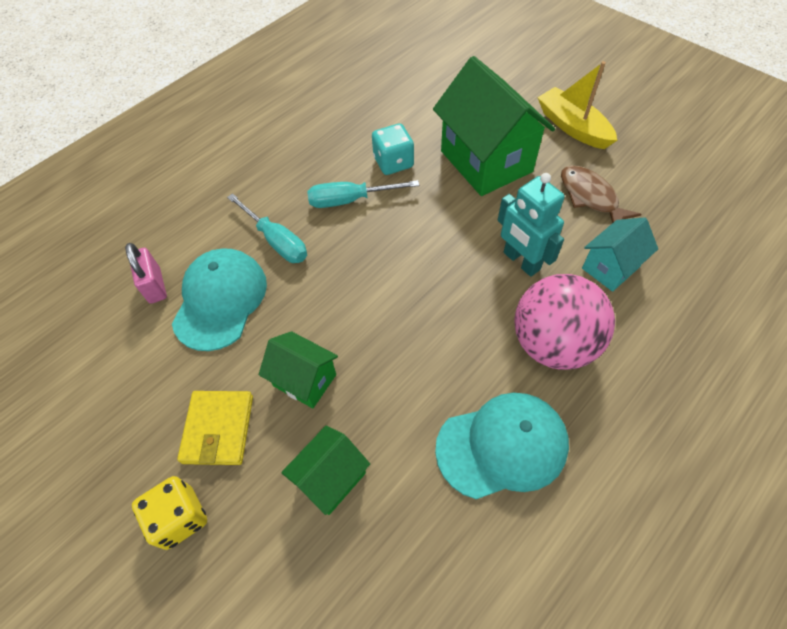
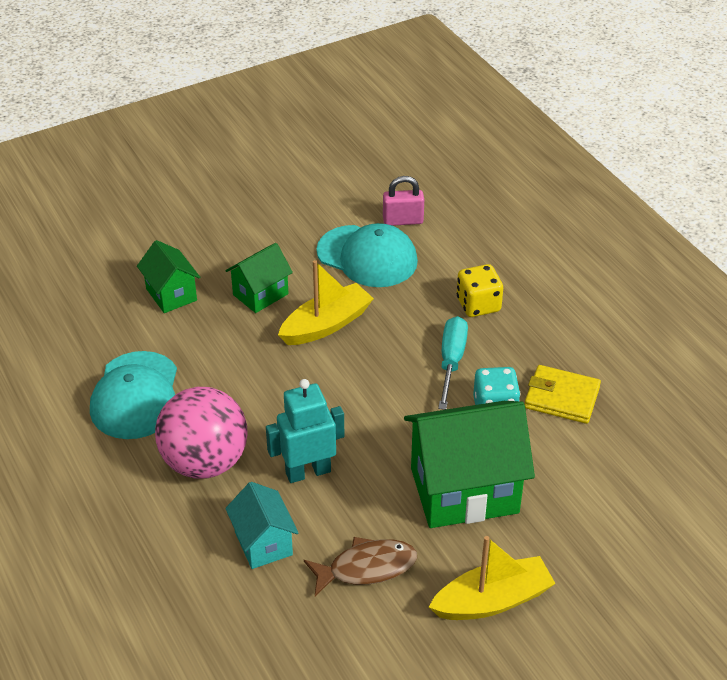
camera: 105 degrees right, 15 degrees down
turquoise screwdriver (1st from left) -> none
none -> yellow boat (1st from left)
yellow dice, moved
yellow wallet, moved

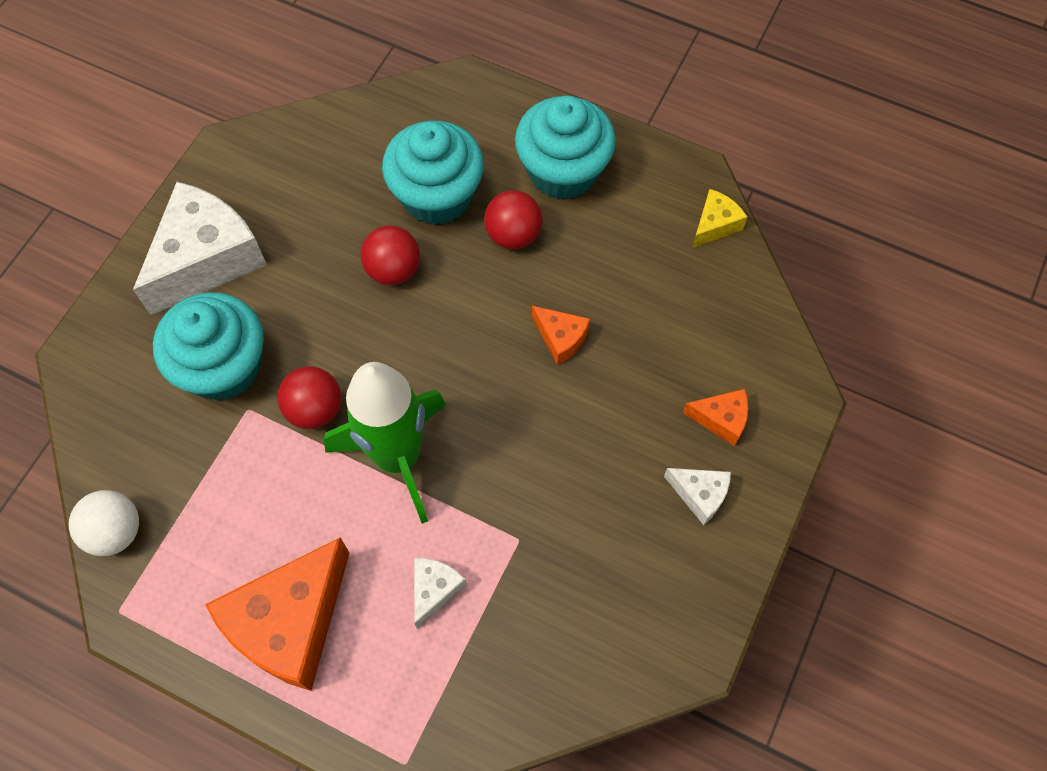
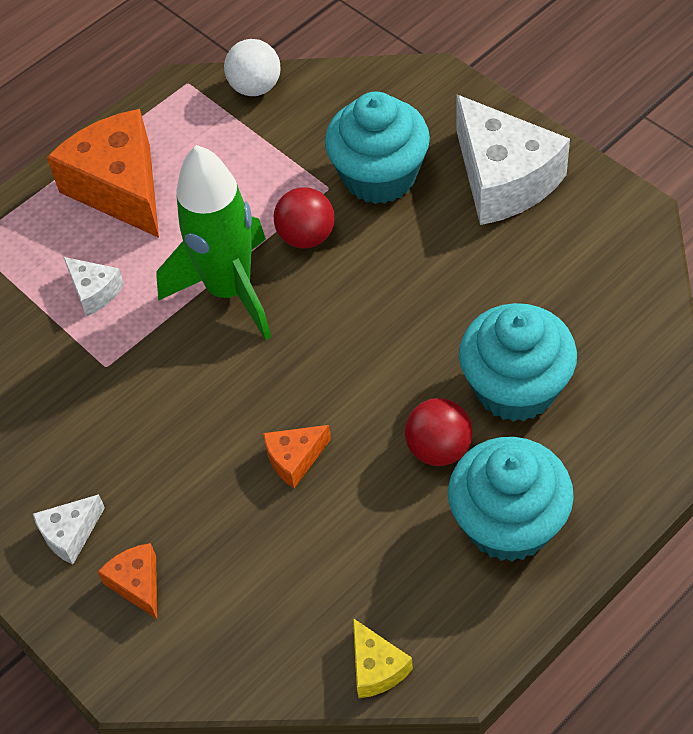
camera: 115 degrees right, 10 degrees down
red ball (2nd from left) -> none
orange cheese (3rd from left in the first image) -> orange cheese (2nd from left), 120 degrees clockwise

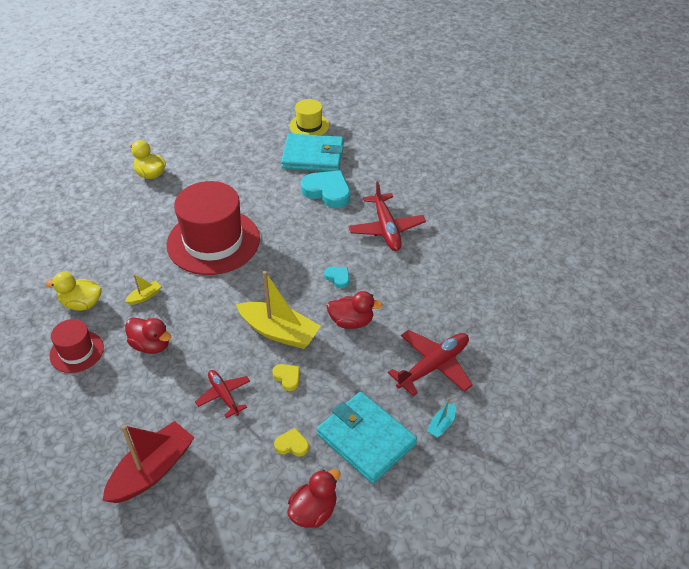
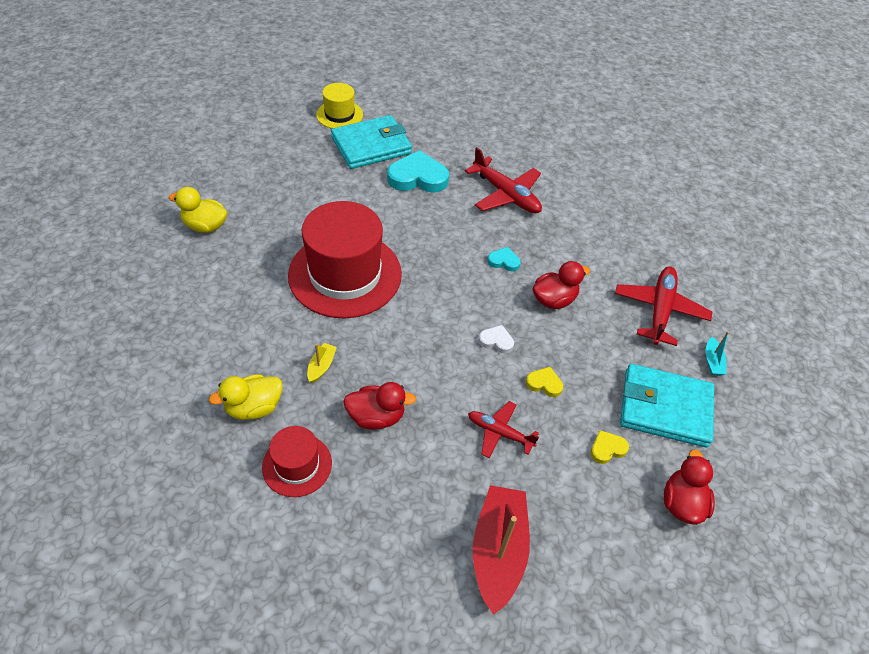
camera: 35 degrees left, 5 degrees up
yellow boat (2nd from left) -> white heart

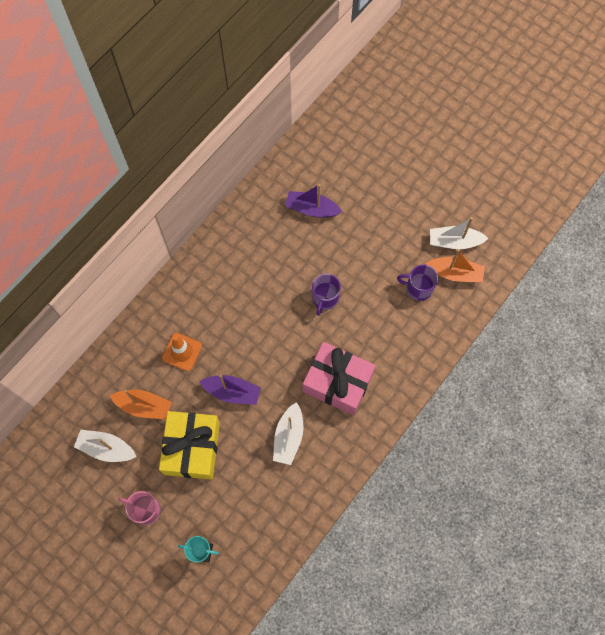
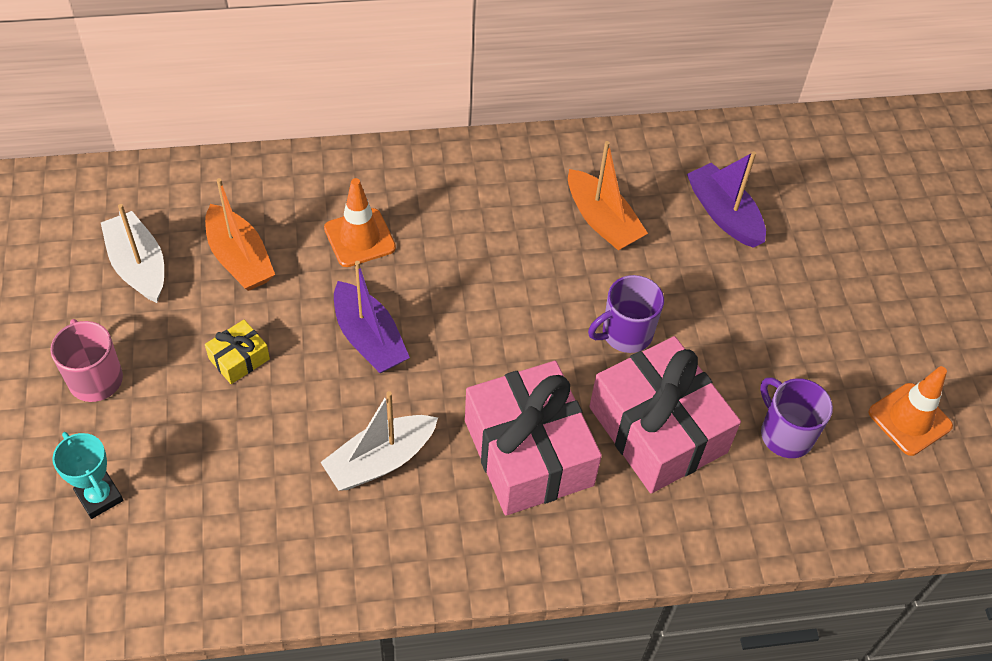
camera: 40 degrees right, 15 degrees down
none -> pink gift (2nd from left)
orange boat (2nd from left), moved
white boat (3rd from left) -> orange traffic cone (2nd from left)
yellow gift, x0.43

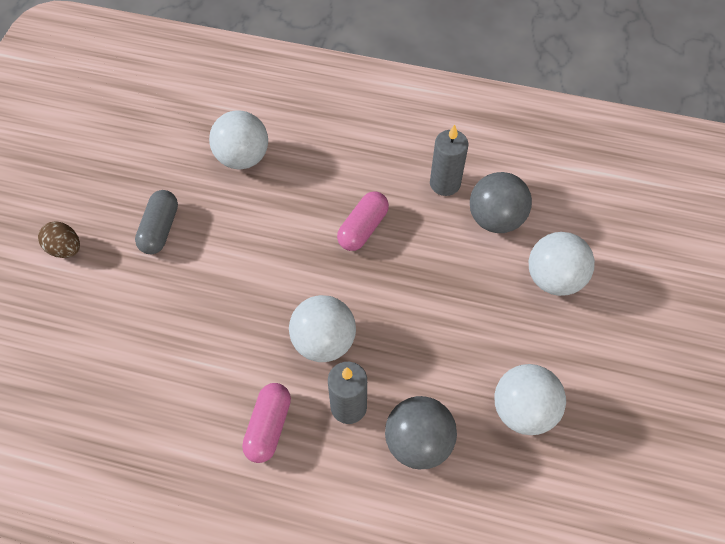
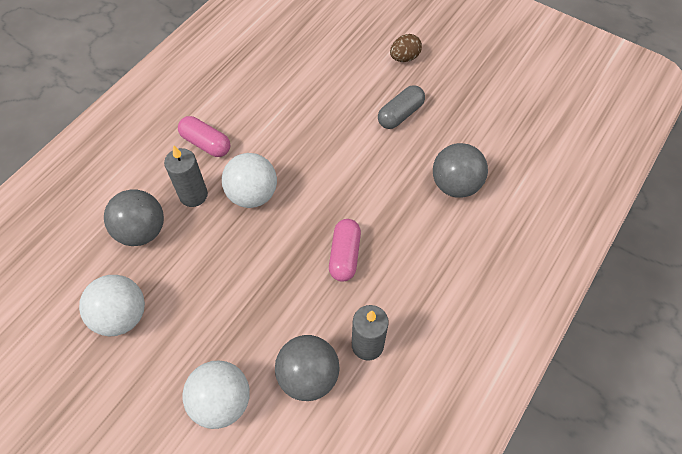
camera: 110 degrees right, 0 degrees up
white ball (1st from left) -> grey ball (3rd from left)
grey capsule, 75 degrees counterclockwise
pink capsule (2nd from left), 45 degrees clockwise

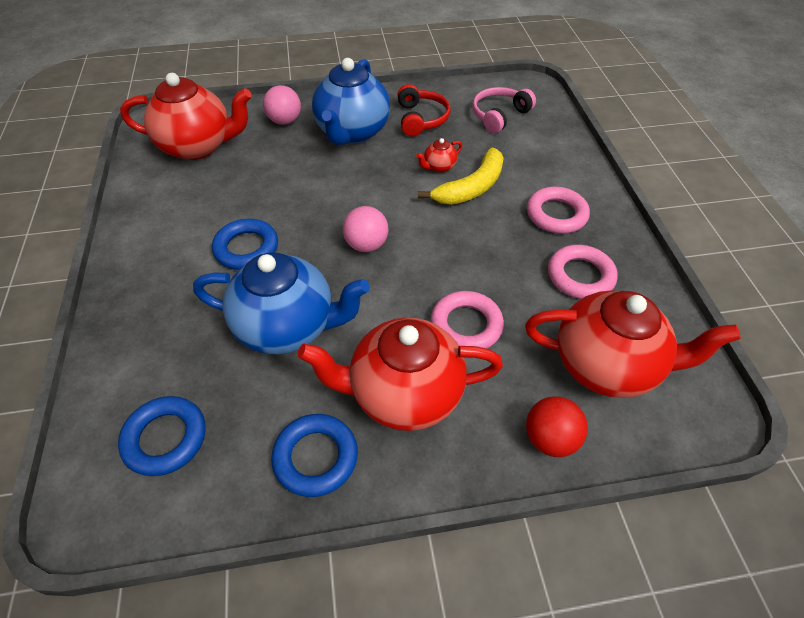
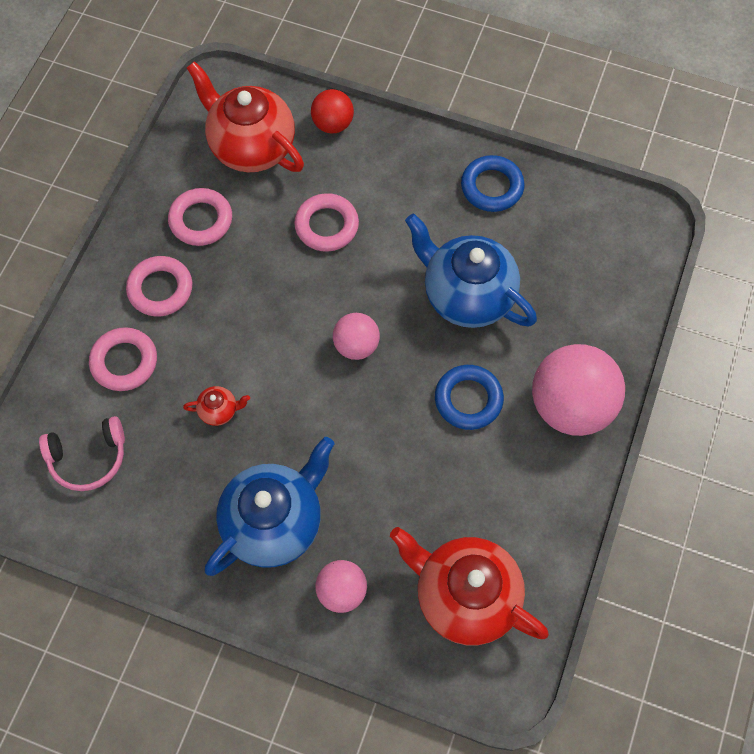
camera: 150 degrees left, 15 degrees up
blue ring (1st from left) -> none
red teapot (2nd from left) -> none
red headphones -> none
yellow banana -> none
none -> pink ring (1st from left)
none -> pink ball (3rd from left)

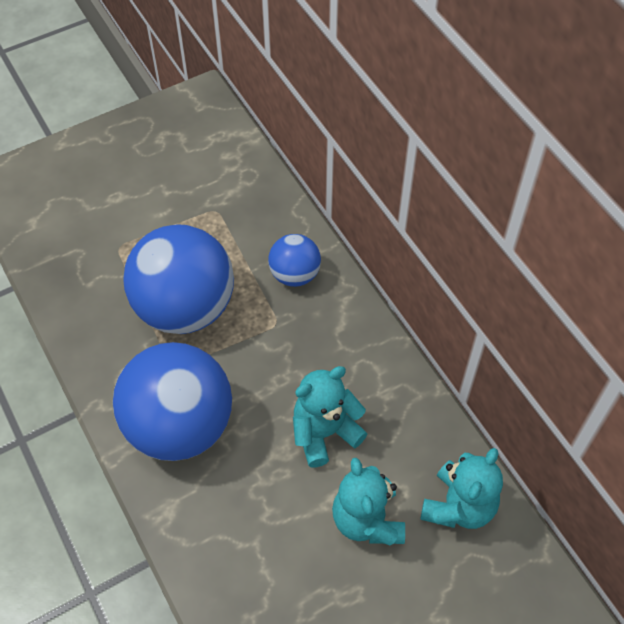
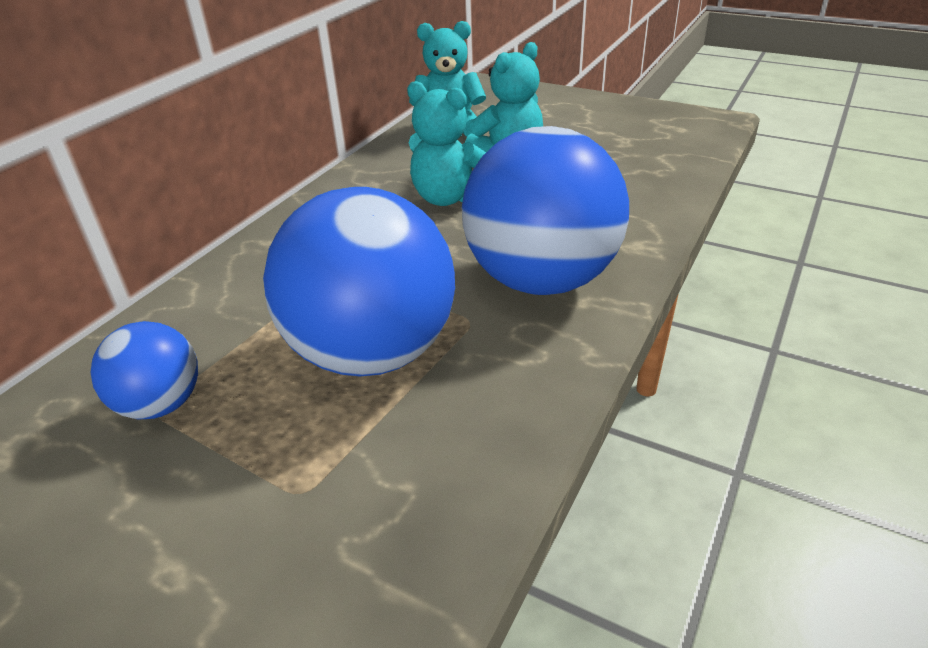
camera: 120 degrees left, 20 degrees down
blue ball (3rd from left in the first image) -> blue ball (1st from left), moved

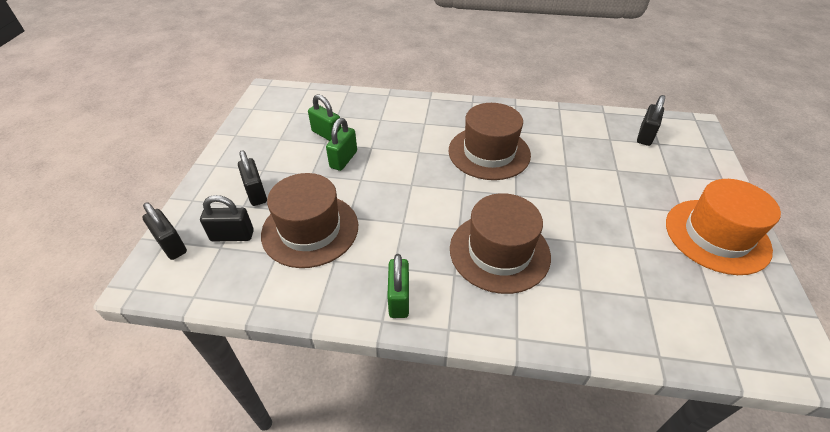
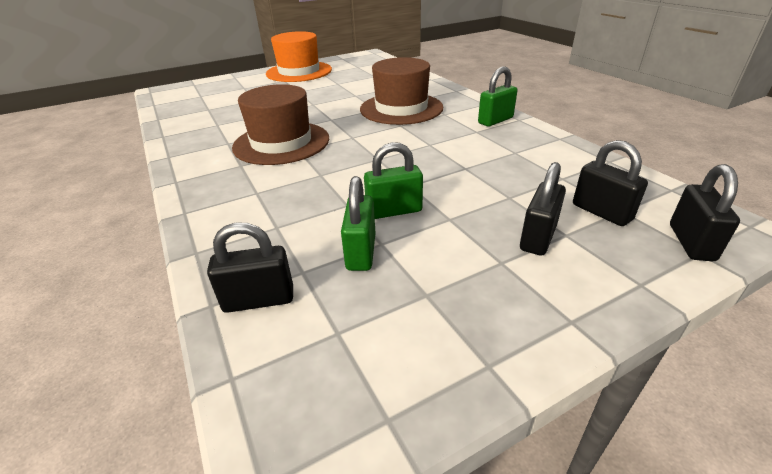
camera: 125 degrees left, 10 degrees down
brown hat (1st from left) -> none
black padlock (4th from left in the first image) -> black padlock (1st from left), moved

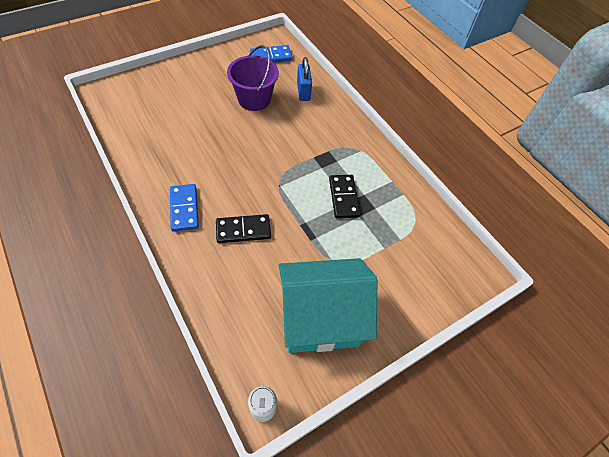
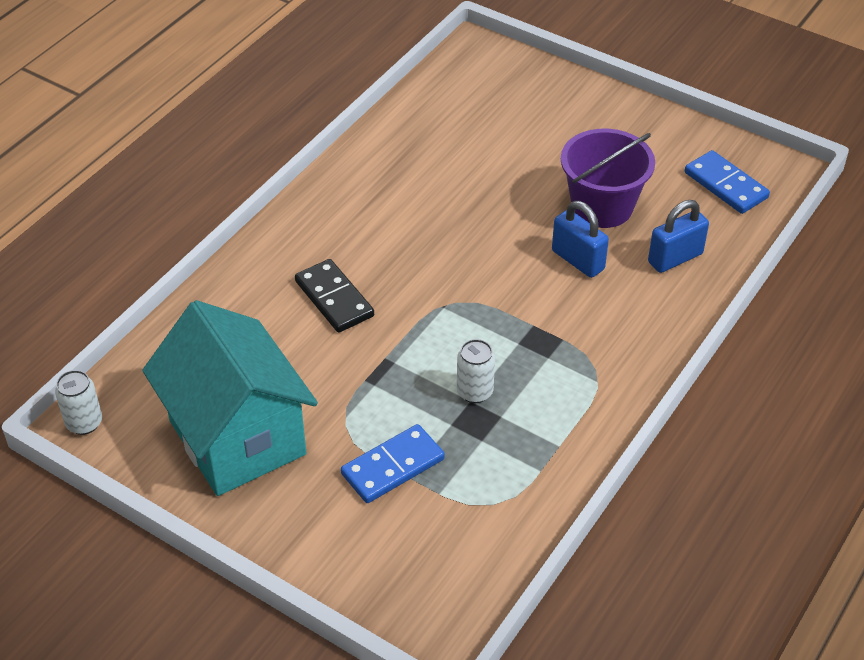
camera: 70 degrees right, 10 degrees down
none -> blue padlock (1st from left)
blue domino (1st from left), moved
black domino (2nd from left) -> white can (2nd from left)

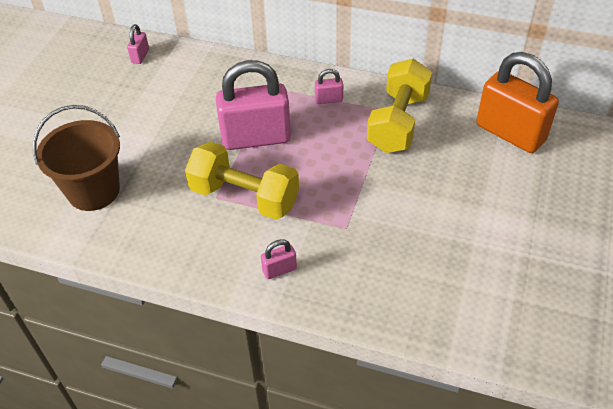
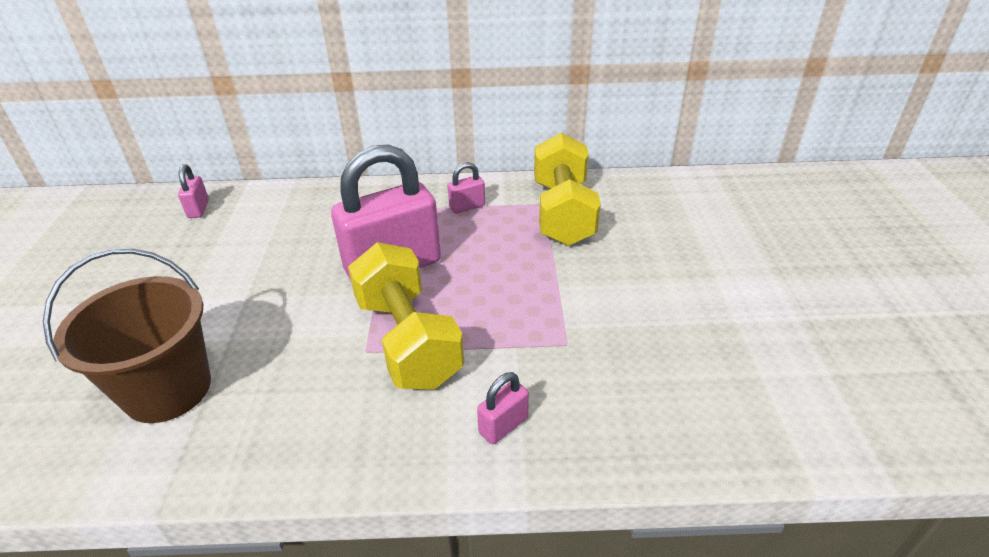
camera: 20 degrees left, 10 degrees down
orange padlock -> none
yellow dumbbell (1st from left), 60 degrees clockwise

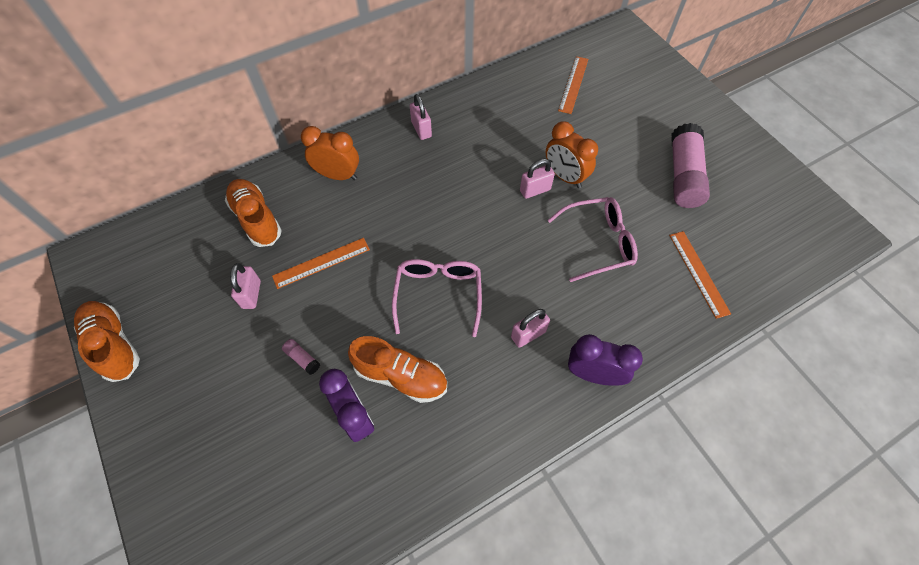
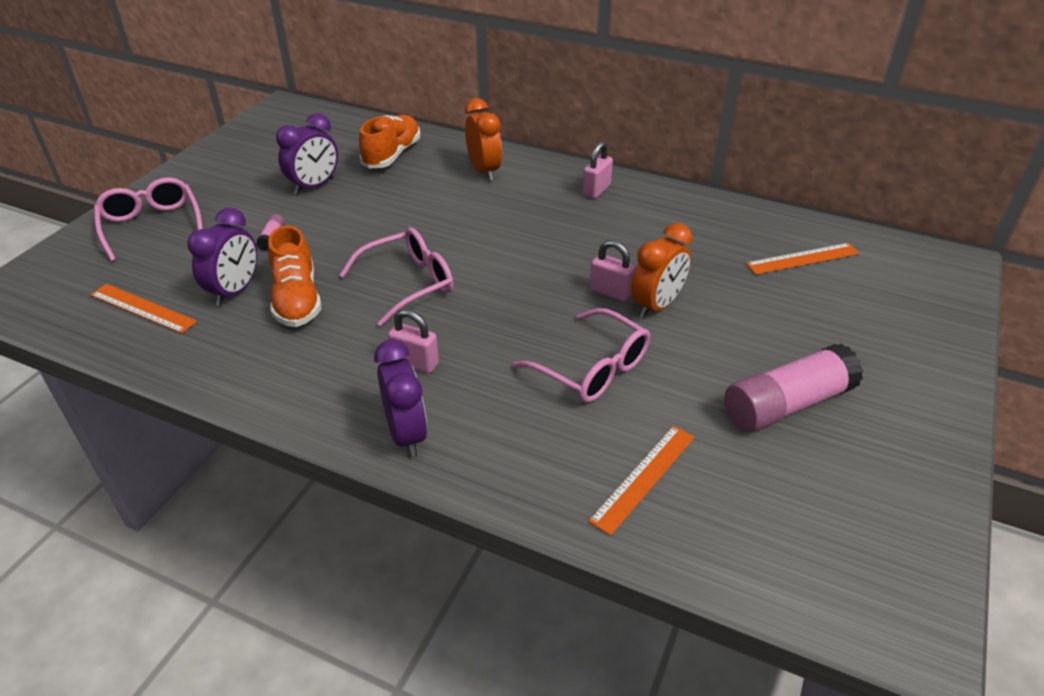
camera: 55 degrees right, 20 degrees down
orange shoe (1st from left) -> none
none -> pink glasses (1st from left)
orange ruler (1st from left), moved
pink padlock (1st from left) -> purple clock (2nd from left)
orange clock (2nd from left), 150 degrees counterclockwise

